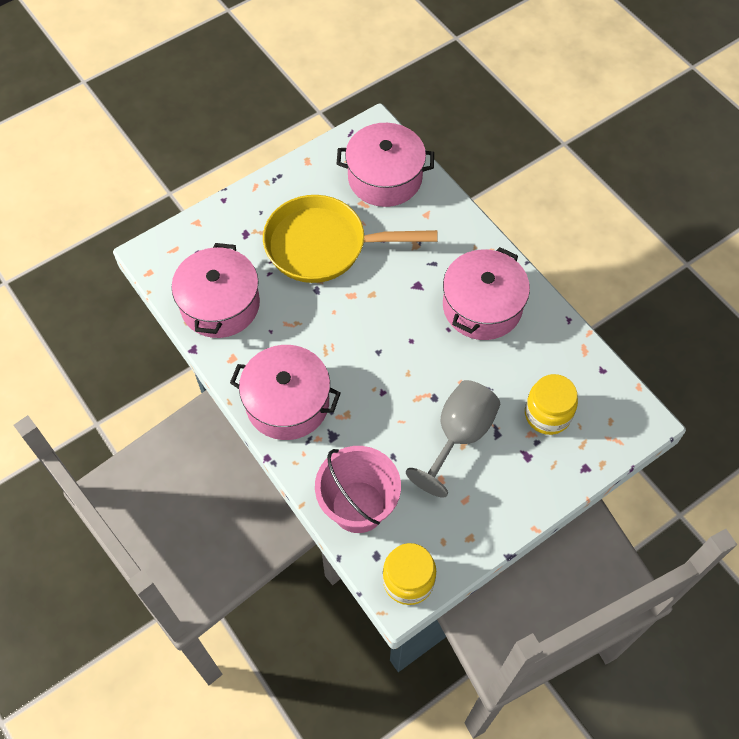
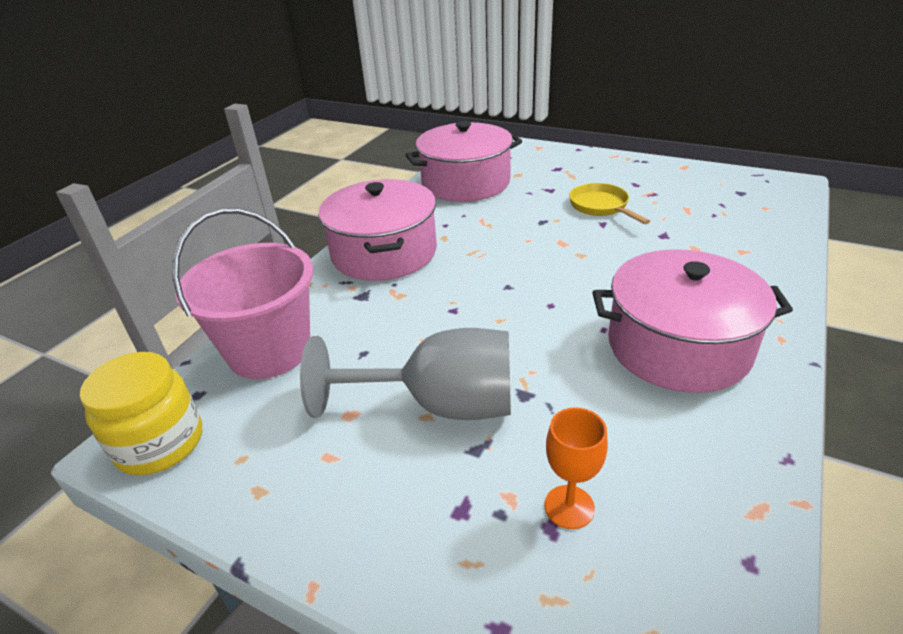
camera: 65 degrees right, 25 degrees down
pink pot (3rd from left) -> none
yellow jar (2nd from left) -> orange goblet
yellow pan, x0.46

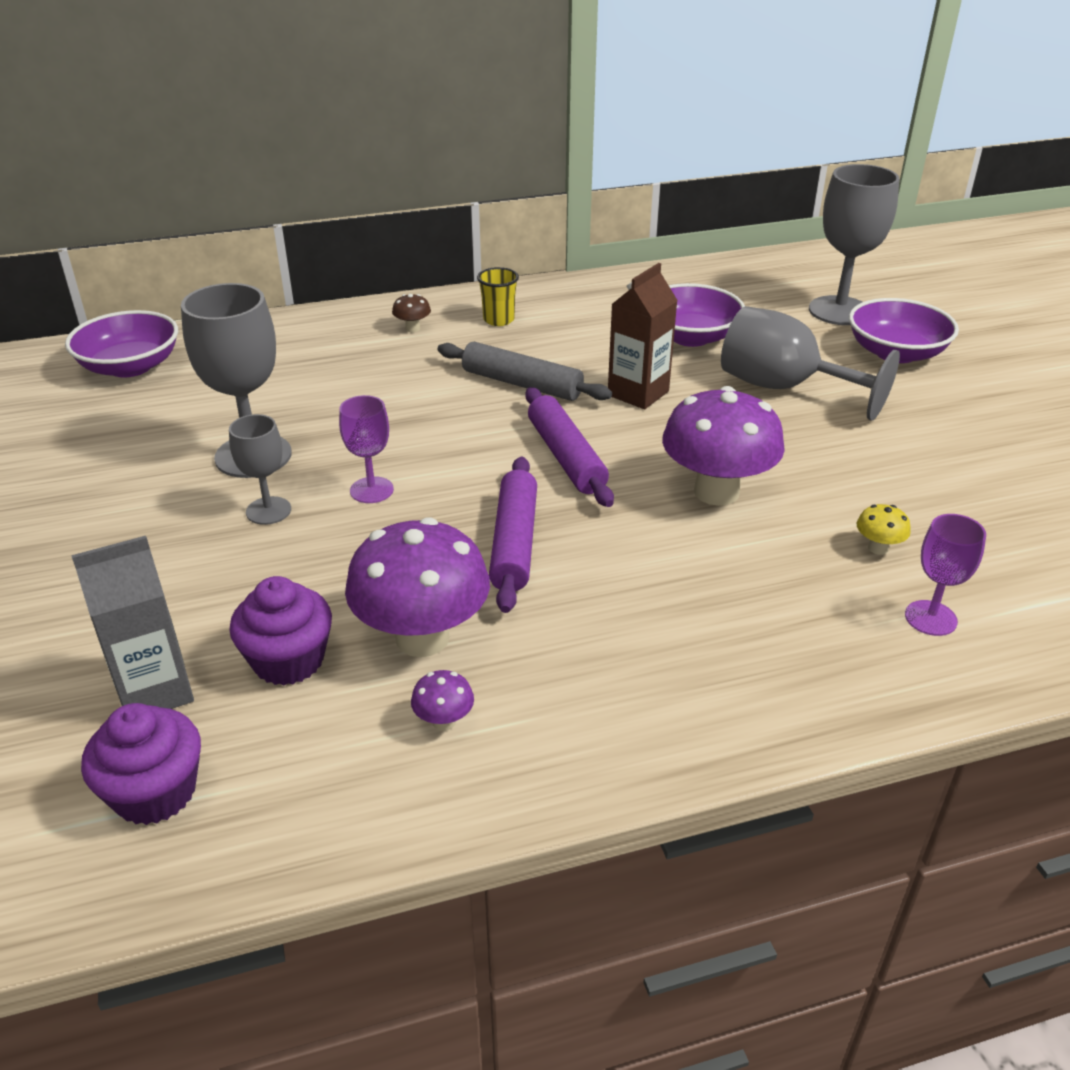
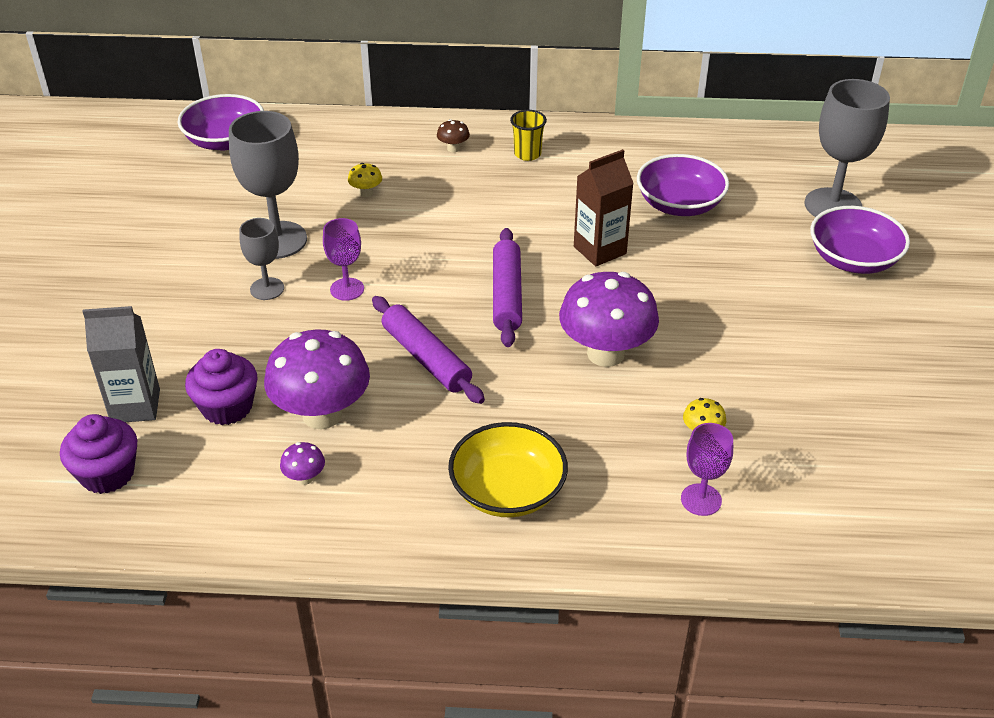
camera: 20 degrees right, 5 degrees up
grey rolling pin -> none
grey goblet (3rd from left) -> none
none -> yellow mushroom (1st from left)
none -> yellow bowl
purple rolling pin (1st from left), 60 degrees counterclockwise

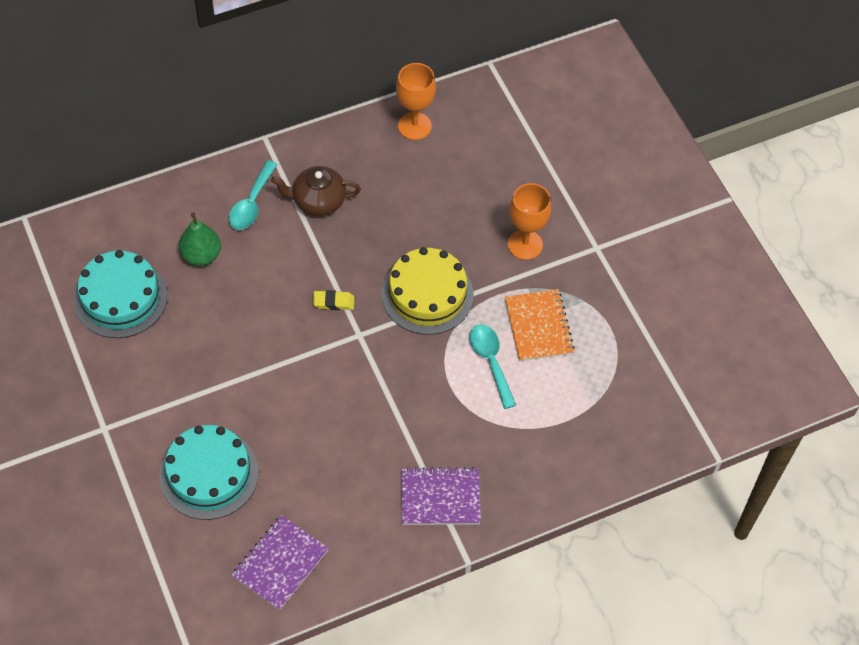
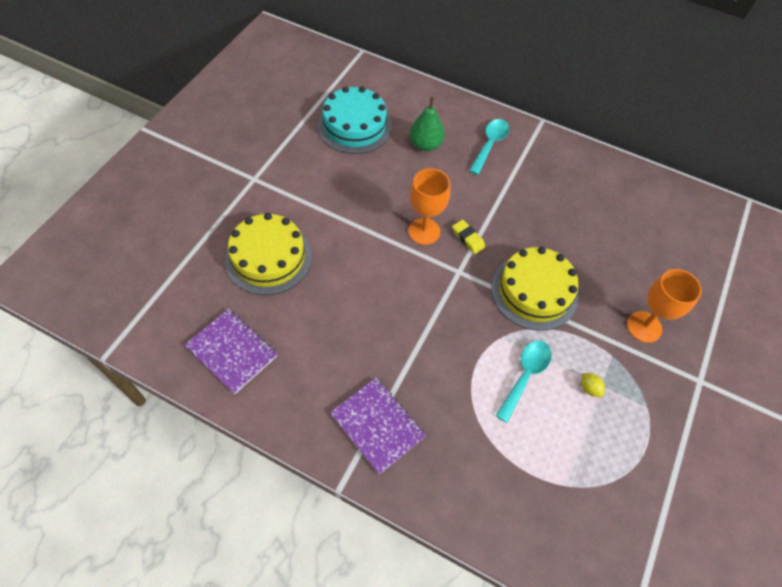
camera: 50 degrees right, 0 degrees up
brown teapot -> none
orange goblet (1st from left), moved
orange notebook -> yellow lemon
turquoise cake (2nd from left) -> yellow cake (1st from left)
turquoise spoon (1st from left), 135 degrees clockwise
purple notebook (1st from left), 45 degrees clockwise

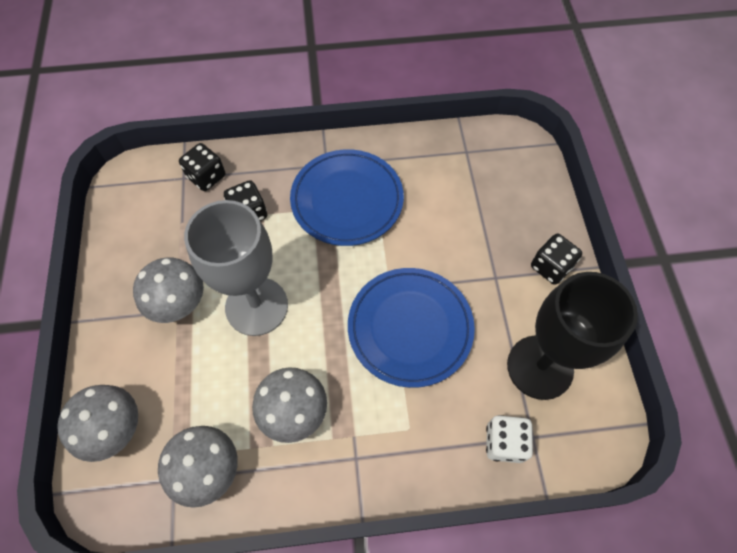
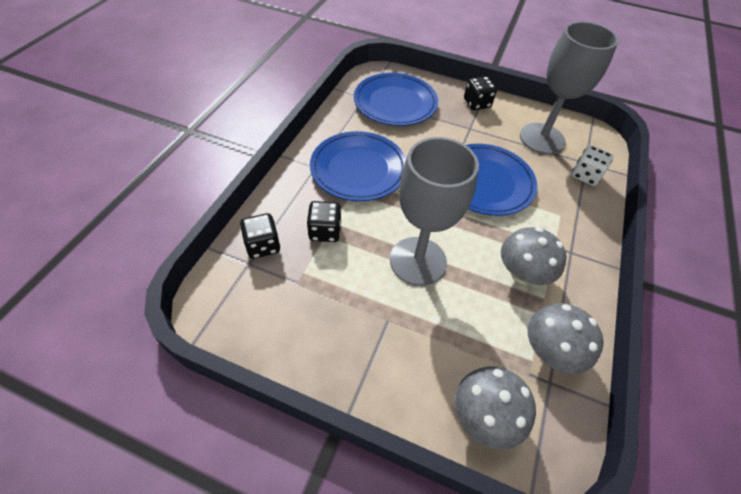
camera: 65 degrees left, 10 degrees down
grey mushroom (2nd from left) -> none
none -> blue plate (2nd from left)
black goblet -> grey goblet (2nd from left)

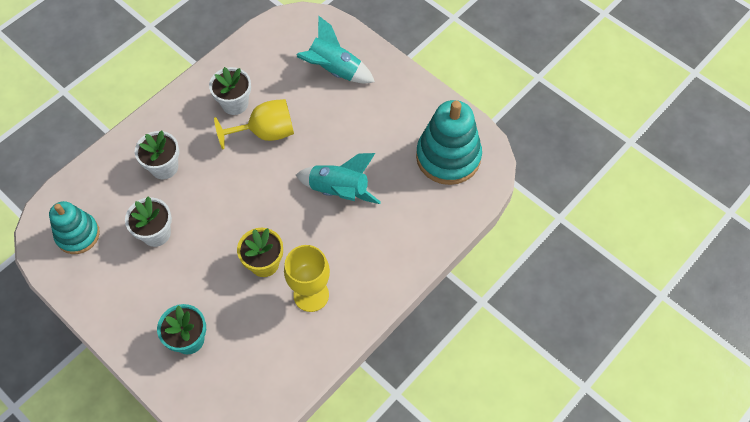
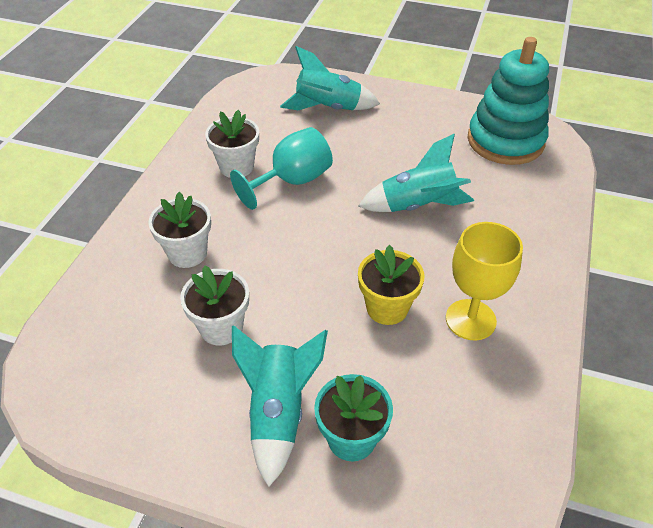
camera: 25 degrees left, 15 degrees down
turquoise stacking toy (1st from left) -> none
none -> turquoise rocket (1st from left)
yellow goblet (1st from left) -> turquoise goblet

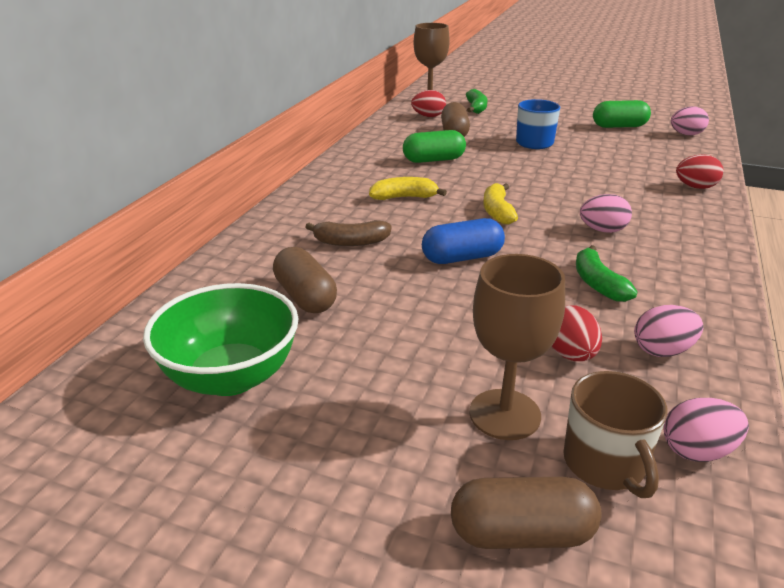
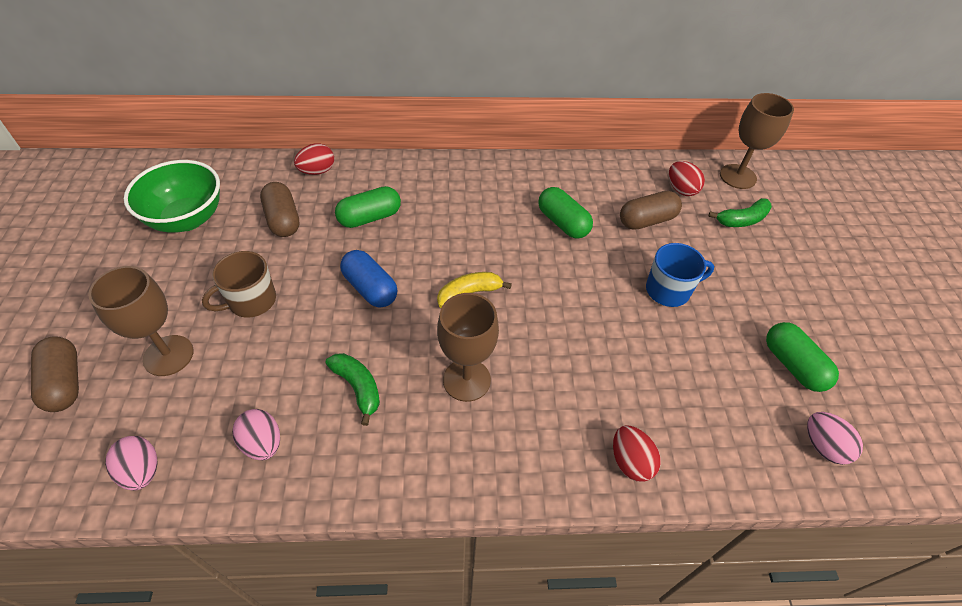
camera: 65 degrees right, 20 degrees up
yellow banana (1st from left) -> none
red egg (2nd from left in the first image) -> red egg (1st from left), moved
brown mug, moved
brown banana -> green capsule (1st from left)
pink egg (1st from left) -> brown goblet (2nd from left)
brown capsule (1st from left in the first image) -> brown capsule (2nd from left), 60 degrees counterclockwise
green banana (2nd from left in the first image) -> green banana (1st from left), 90 degrees clockwise

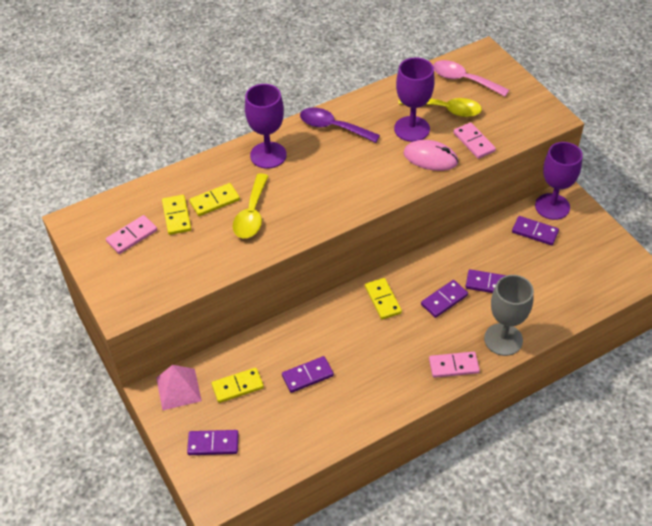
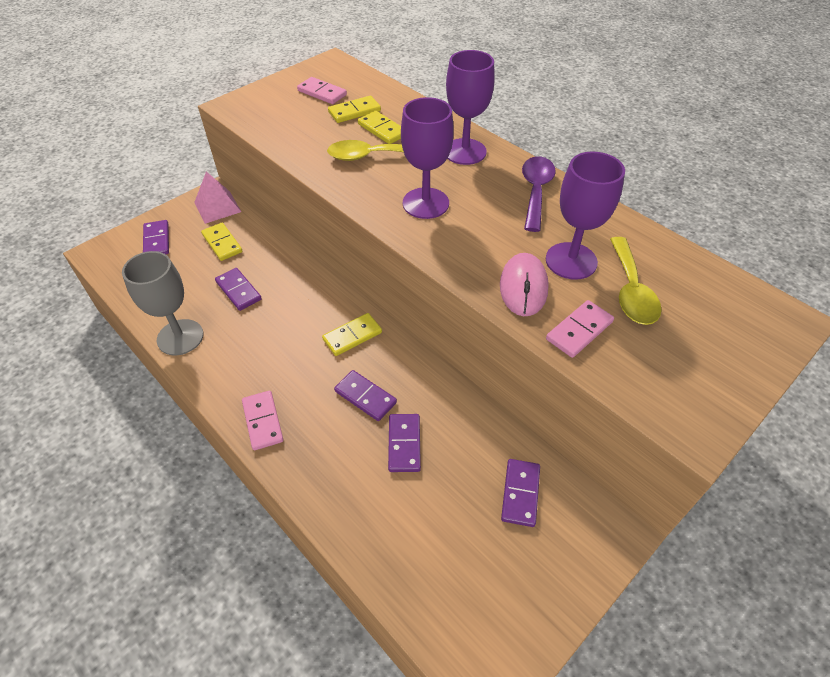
camera: 75 degrees right, 0 degrees up
pink spoon -> none
grey goblet, moved
purple goblet (3rd from left in the first image) -> purple goblet (1st from left), moved

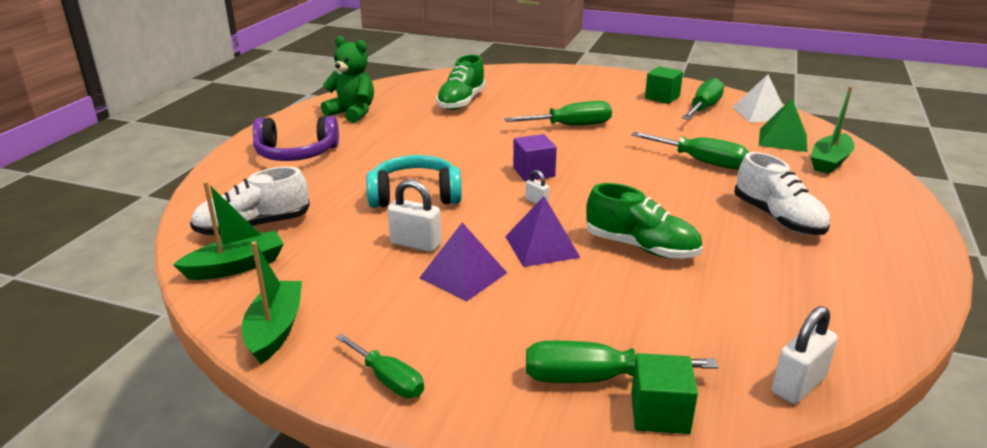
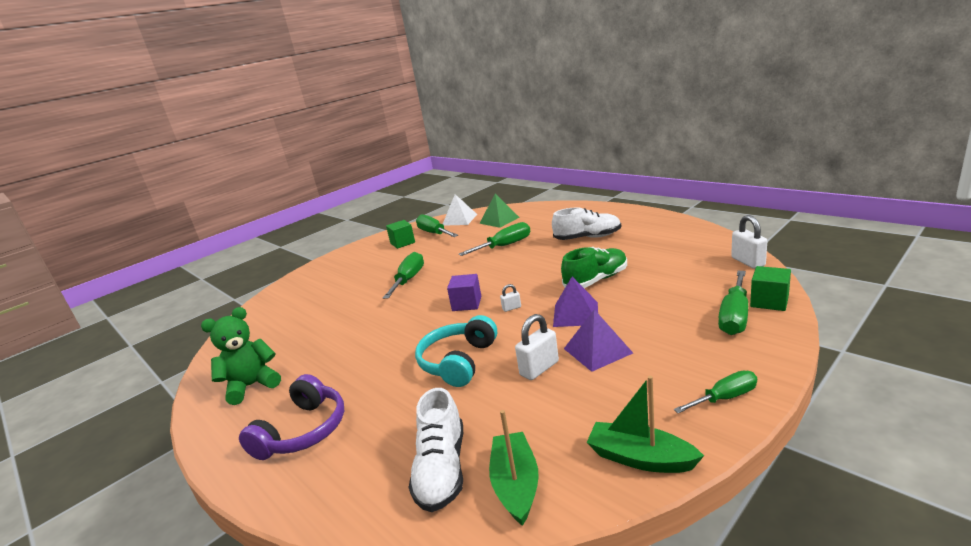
camera: 60 degrees left, 5 degrees down
green shoe (1st from left) -> none
green boat (3rd from left) -> none

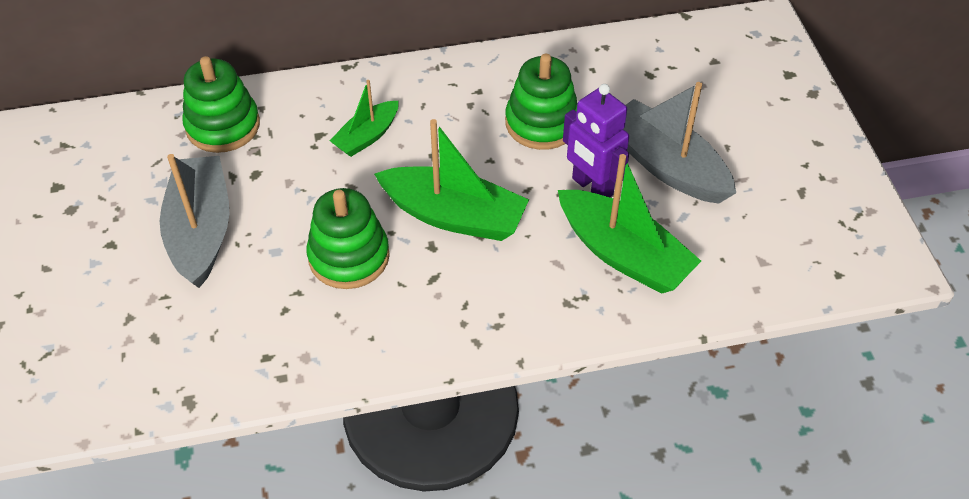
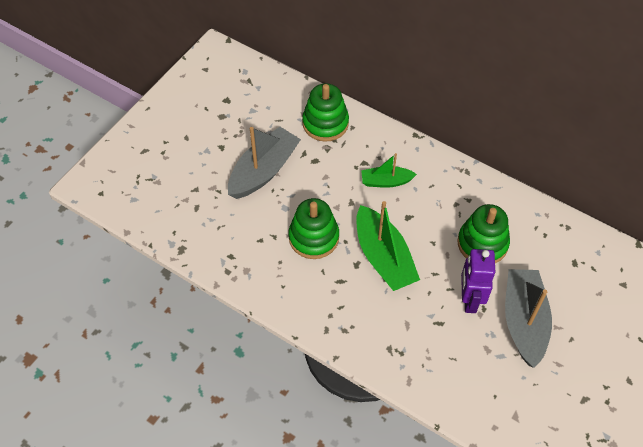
camera: 45 degrees right, 5 degrees up
green boat (3rd from left) -> none

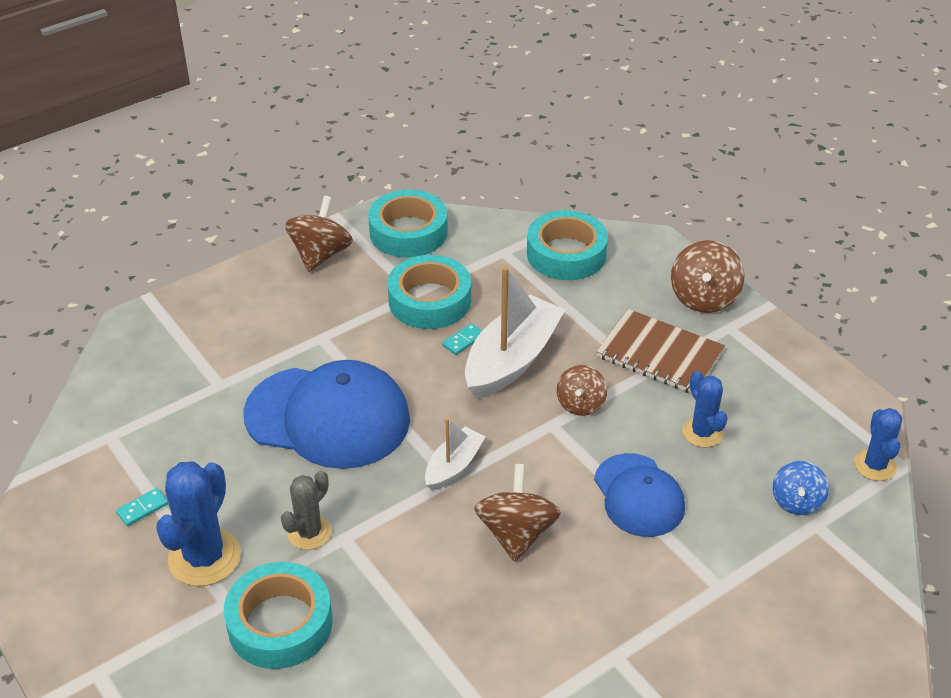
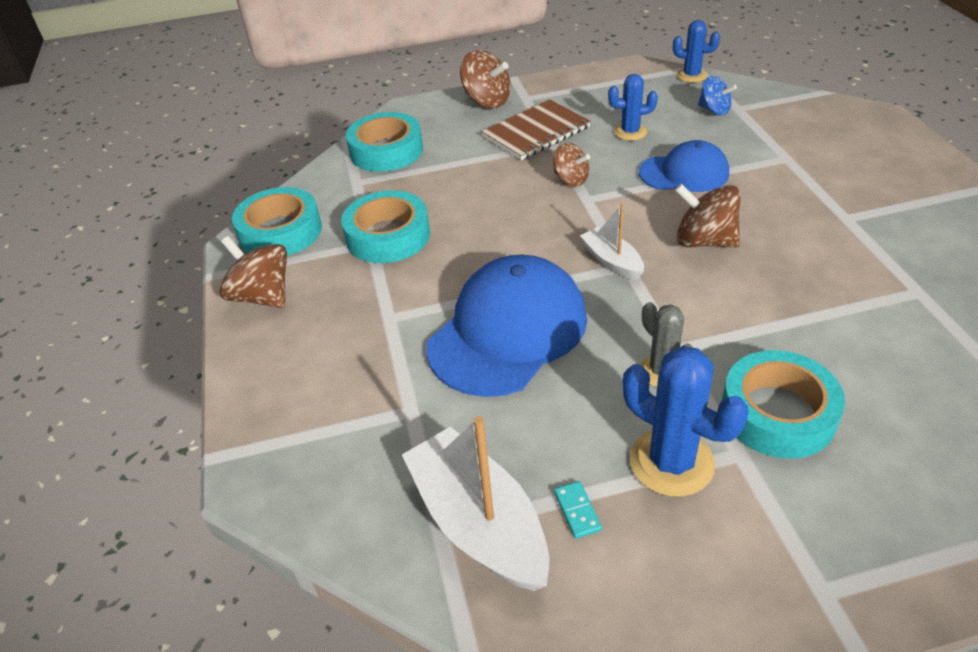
camera: 65 degrees left, 0 degrees up
turquoise domino (2nd from left) -> none
white boat (2nd from left in the first image) -> white boat (1st from left), moved

